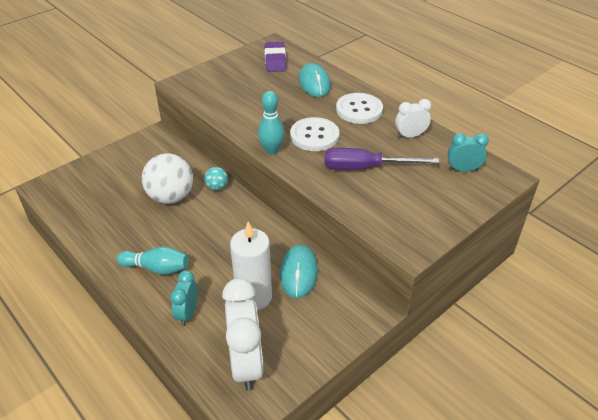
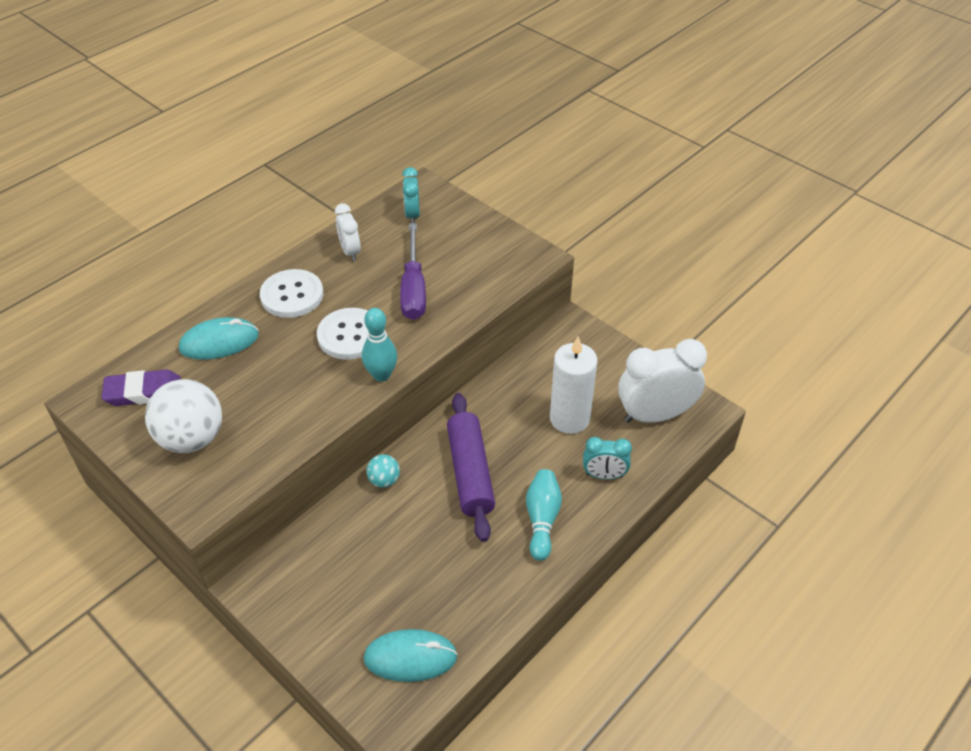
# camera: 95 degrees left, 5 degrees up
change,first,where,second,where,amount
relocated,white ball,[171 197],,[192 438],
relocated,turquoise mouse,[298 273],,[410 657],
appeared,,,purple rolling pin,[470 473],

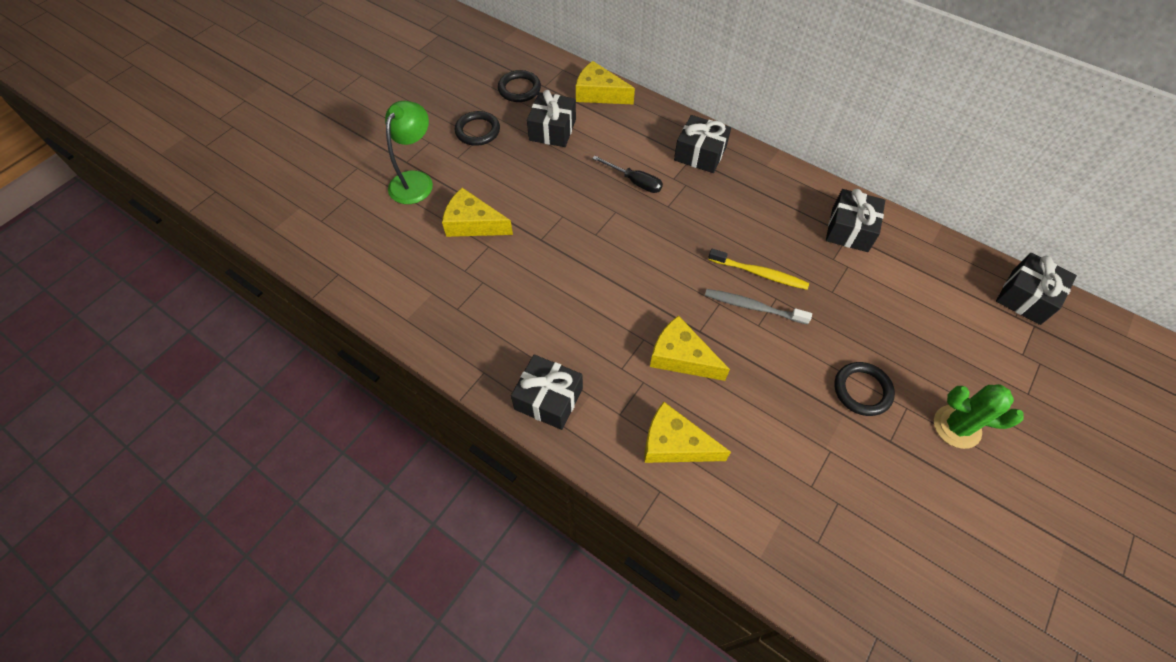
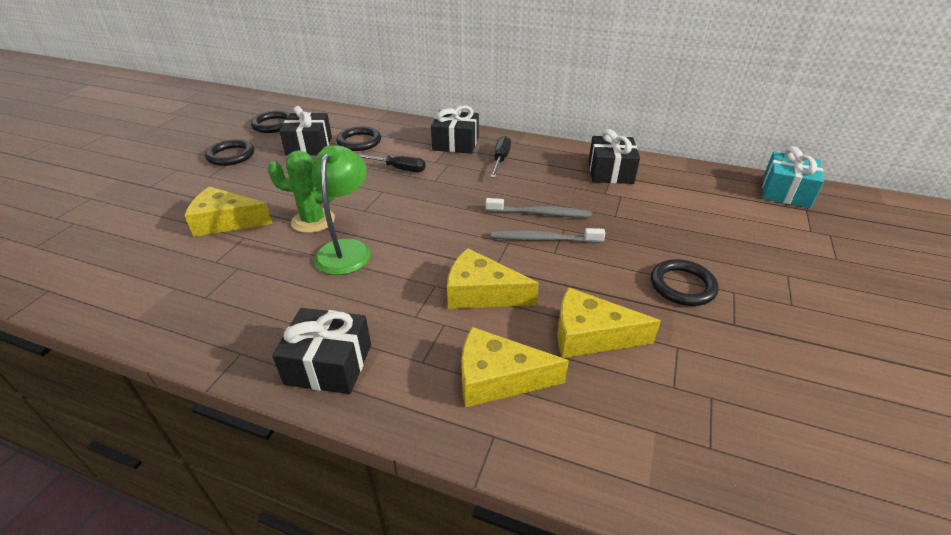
# camera: 15 degrees left, 20 degrees down
change,first,where,second,where,amount
relocated,green cactus,[956 427],,[313 221],
relocated,green lamp,[415 180],,[346 249],
appeared,,,black ring,[359 142],
colour,yellow toothbrush,[759 273],grey toothbrush,[540 213],
appeared,,,black screwdriver,[500 160],
relocated,yellow cheese,[599 94],,[590 335],
colour,black gift,[1026 297],turquoise gift,[785 192],

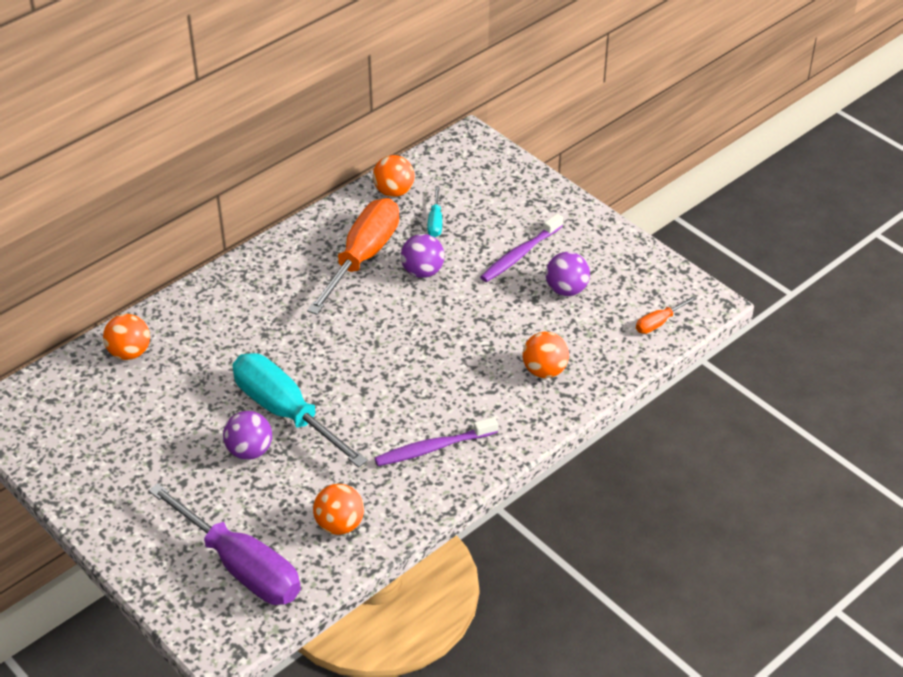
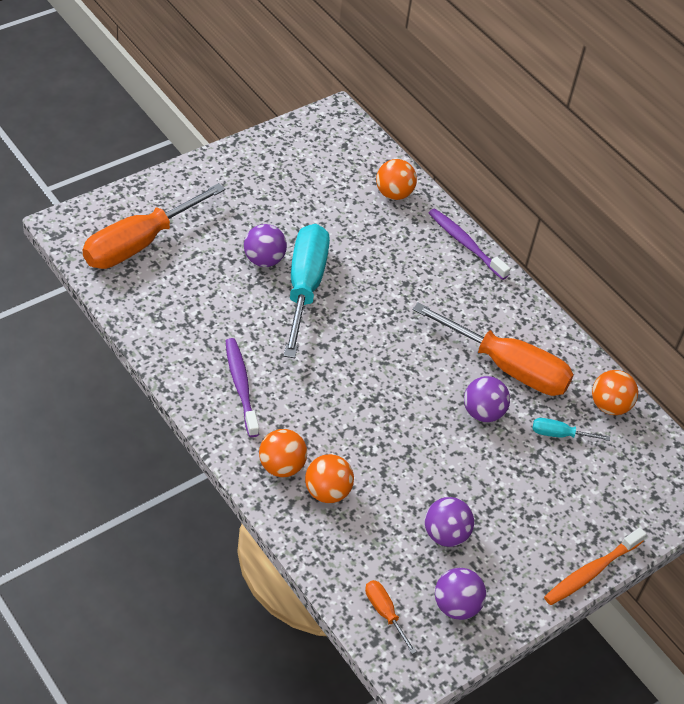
# camera: 90 degrees right, 5 degrees up
change,first,where,second,where,amount
colour,purple screwdriver,[240 566],orange screwdriver,[140 243],
relocated,orange ball,[339 524],,[281 466],
spun,turquoise screwdriver,[286 413],,[304 288],45 degrees counterclockwise
relocated,purple toothbrush,[520 254],,[465 244],
appeared,,,purple ball,[456 606],
appeared,,,orange toothbrush,[591 572],

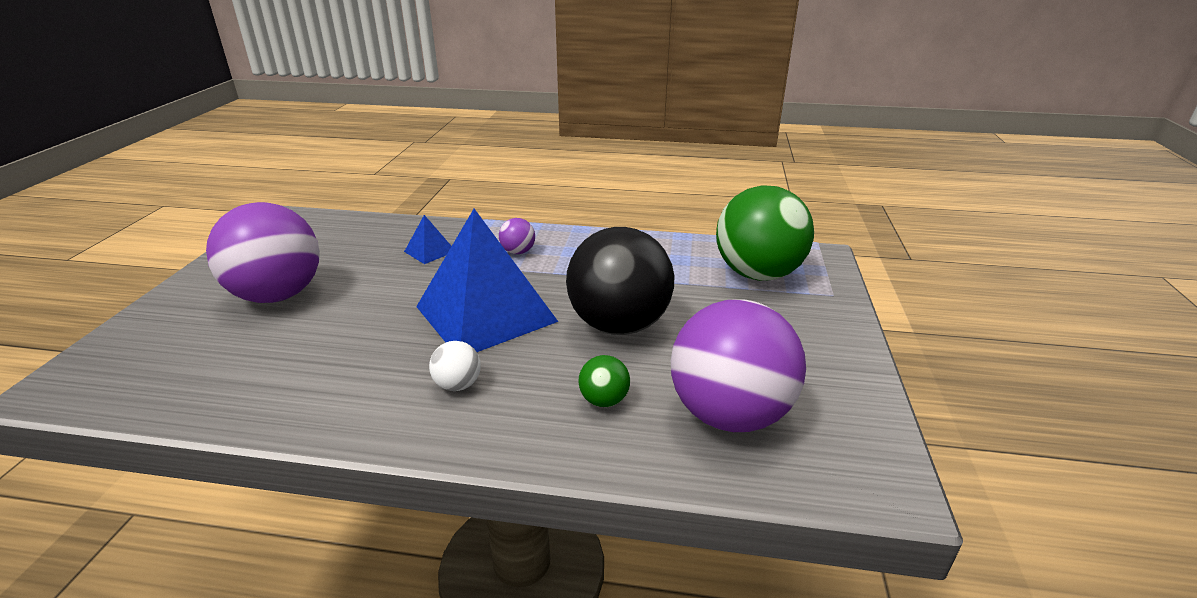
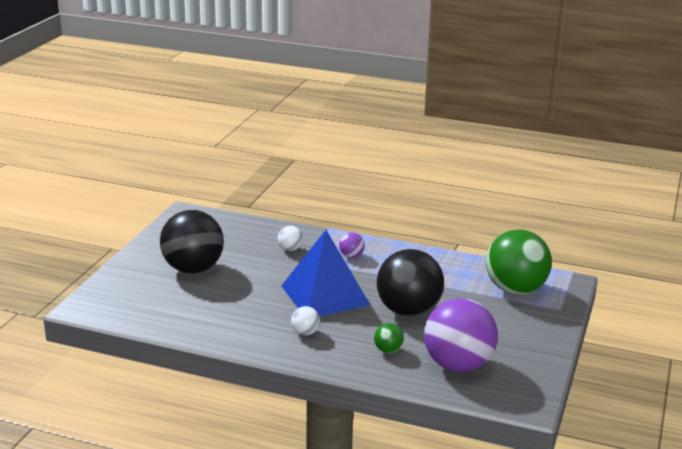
# camera: 10 degrees right, 5 degrees down
change,first,where,second,where,amount
colour,purple ball,[278 295],black ball,[193 269],
exchanged,blue pyramid,[430 251],white ball,[290 249],

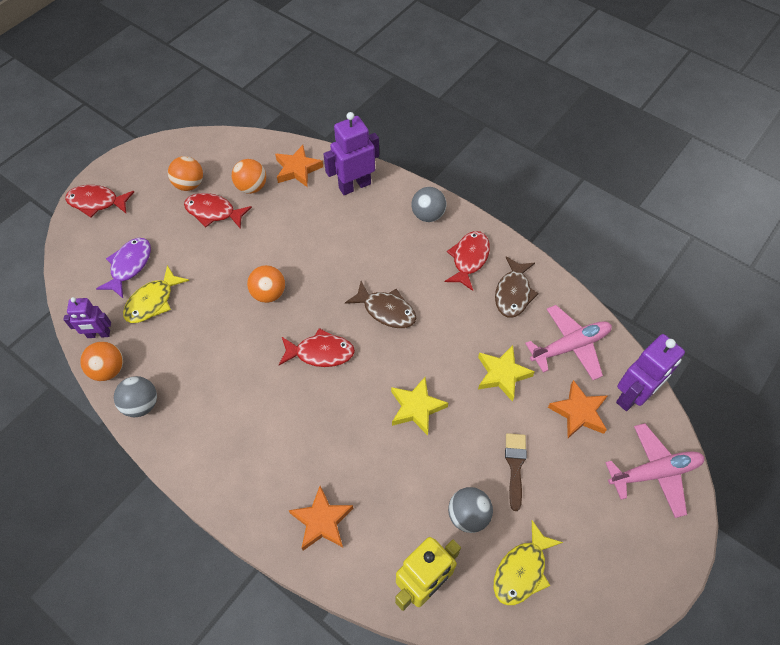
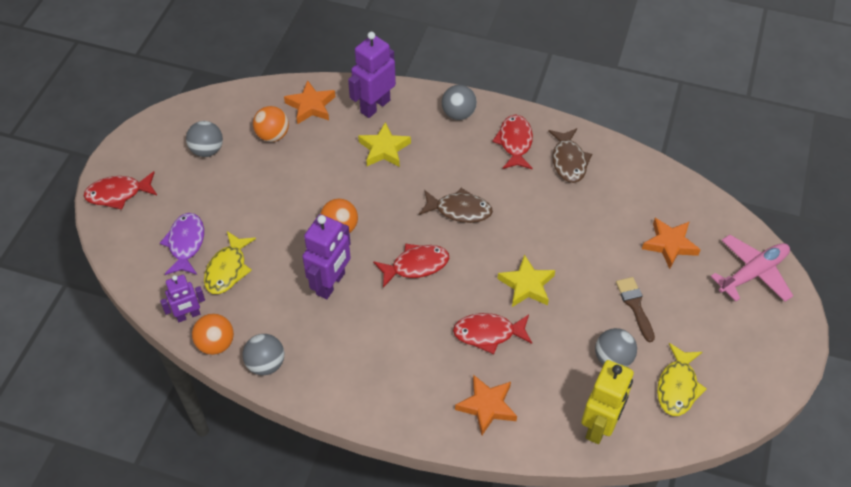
# camera: 20 degrees left, 5 degrees down
change,first,where,second,where,amount
colour,orange ball,[189 184],grey ball,[207 150],
relocated,purple robot,[632 396],,[331 284],
relocated,yellow star,[502 374],,[384 149],
relocated,red fish,[213 212],,[488 333],
missing,pink plane,[570 346],,,

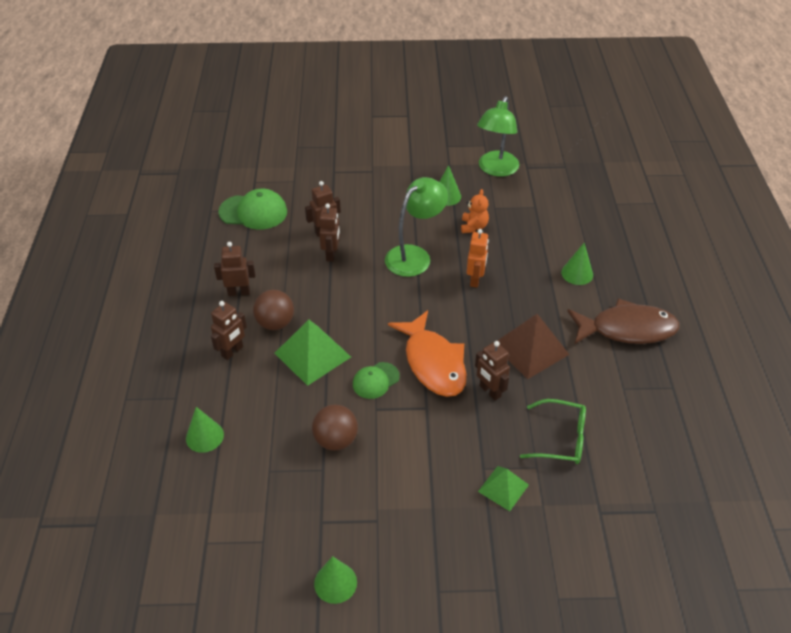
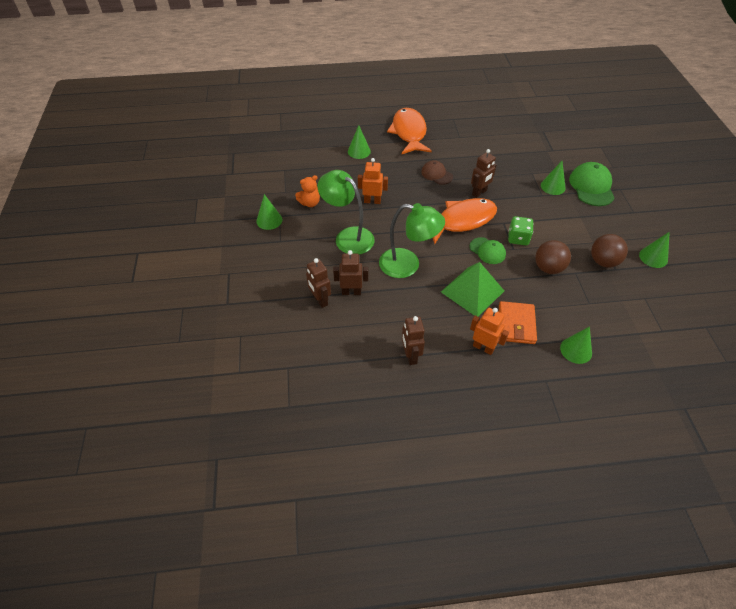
# camera: 95 degrees left, 5 degrees up
change,first,where,second,where,amount
spun,orange teddy bear,[473 227],,[310 203],150 degrees clockwise
relocated,green lamp,[496 169],,[408 265],
colour,brown fish,[627 329],orange fish,[409 132],
exchanged,brown pyramid,[530 349],brown cap,[436 174],
colour,brown robot,[232 351],orange robot,[483 347],
appeared,,,orange wallet,[516 324],
appeared,,,green dice,[518 238],
exchanged,green pyramid,[503 488],green cone,[553 186],
relocated,green cap,[253 212],,[591 187],
relocated,brown ball,[275 323],,[603 262],
missing,green glasses,[561 439],,,

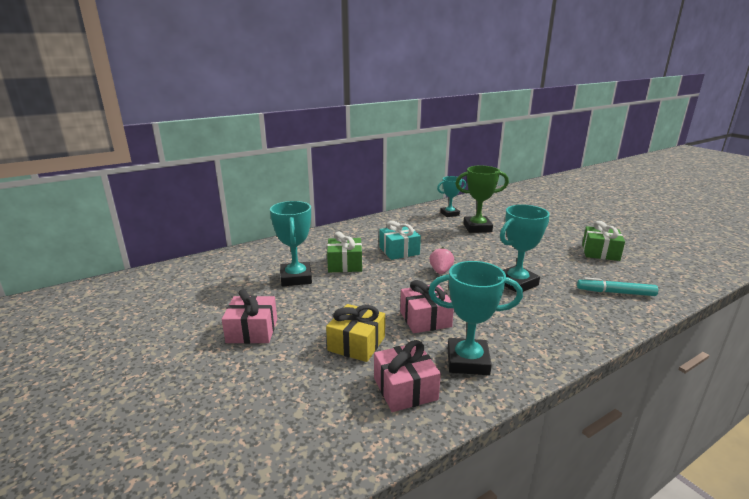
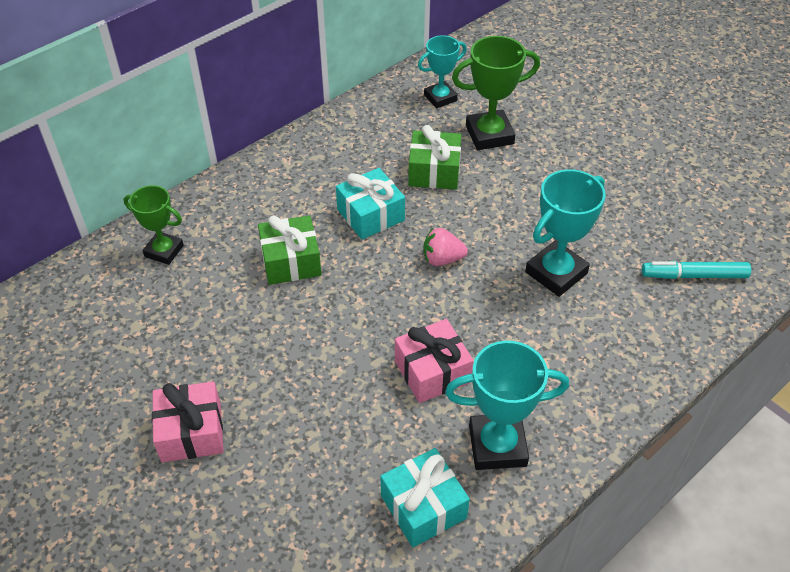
# camera: 10 degrees left, 25 degrees up
change,first,where,second,where,amount
appeared,,,green trophy,[164 251],
colour,pink gift,[405 389],turquoise gift,[423 507],
relocated,green gift,[600 252],,[434 171],
spun,pink strawberry,[440 271],,[442 259],90 degrees counterclockwise
missing,turquoise trophy,[296 278],,,
missing,yellow gift,[356 344],,,

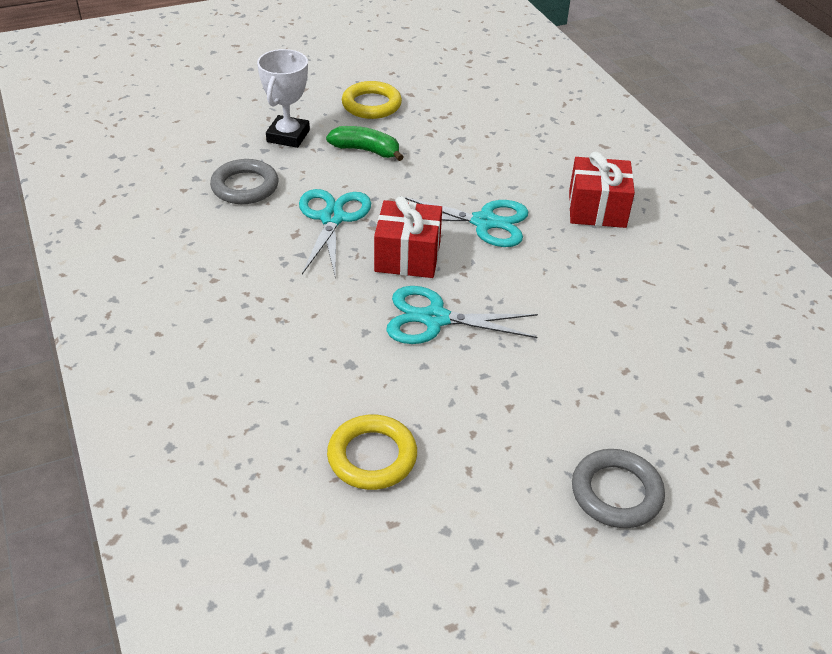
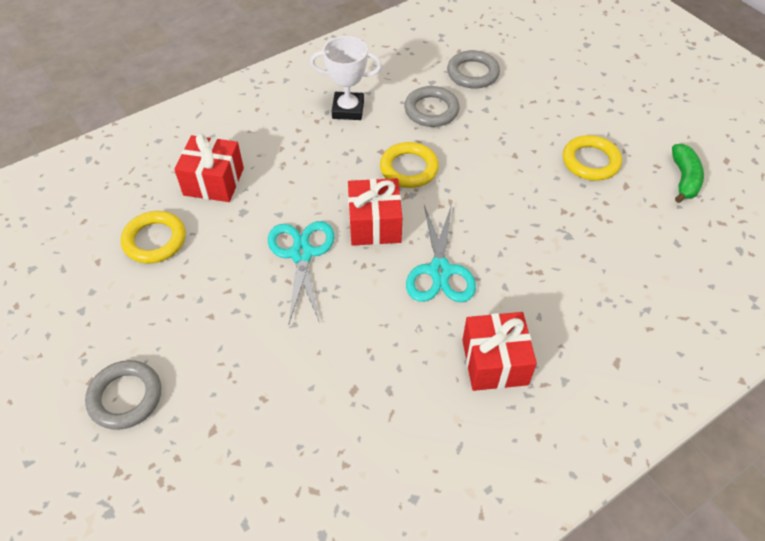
# camera: 80 degrees right, 10 degrees up
change,first,where,second,where,amount
appeared,,,red gift,[214 181],
relocated,white trophy,[288 136],,[348 109],
exchanged,turquoise scissors,[332 218],yellow ring,[409 168],
appeared,,,grey ring,[473 73],
relocated,green banana,[366 150],,[684 179],

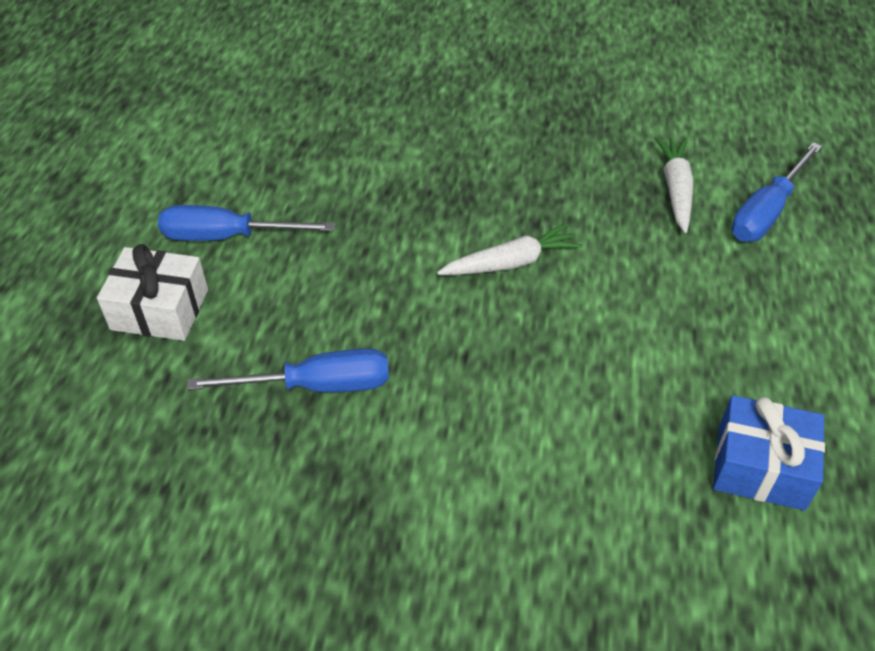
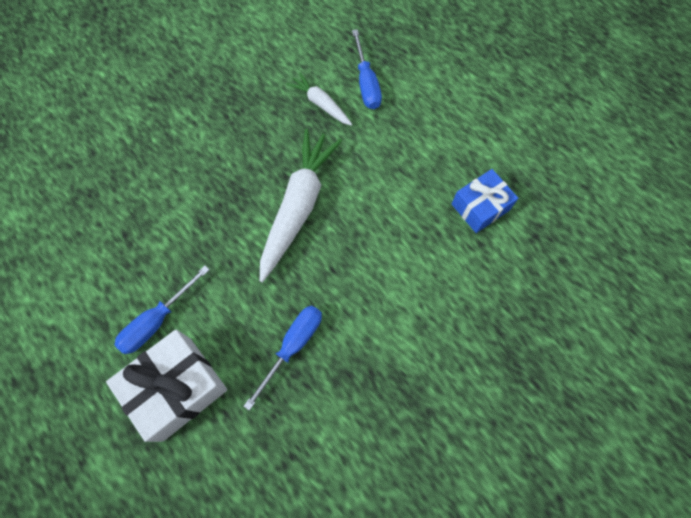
# camera: 50 degrees left, 20 degrees up
change,first,where,second,where,amount
size,white gift,[160 309],,[177 388],x1.53
size,white carrot,[511 262],,[298 206],x1.91

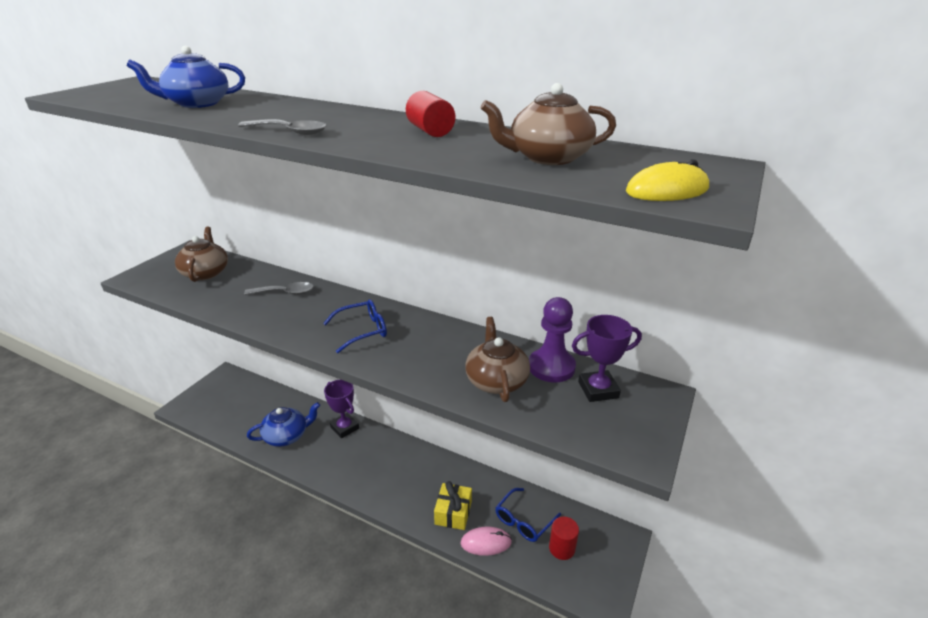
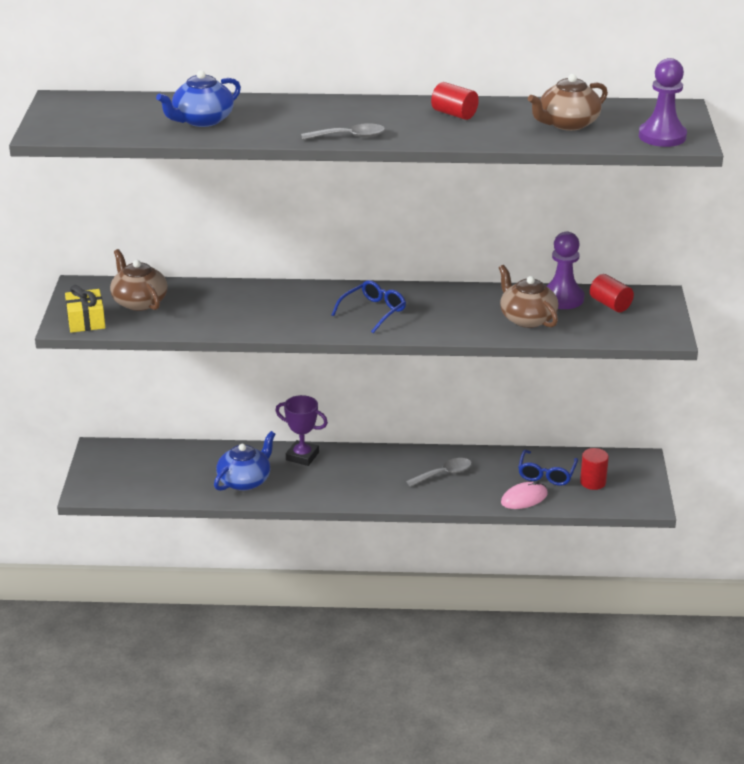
# camera: 25 degrees left, 0 degrees up
change,first,where,second,where,amount
relocated,yellow gift,[453 512],,[86 321],
relocated,grey spoon,[285 292],,[444 474],
exchanged,purple trophy,[598 390],red cylinder,[610 304],
exchanged,yellow mouse,[667 190],purple pawn,[662 136],

